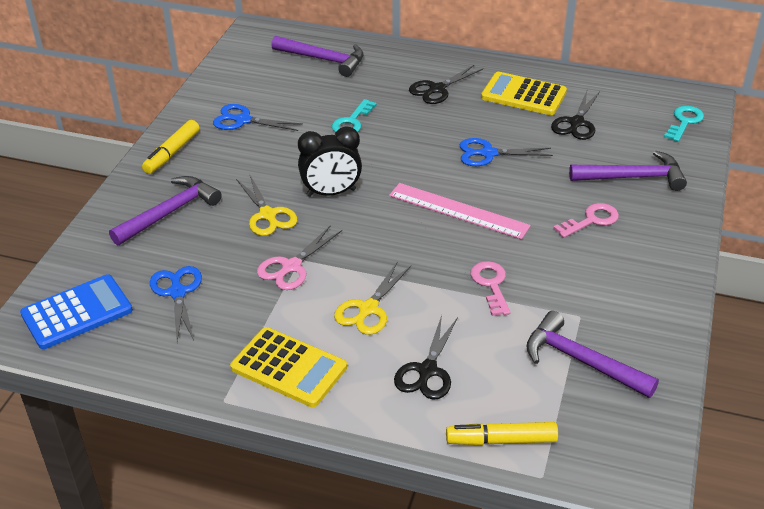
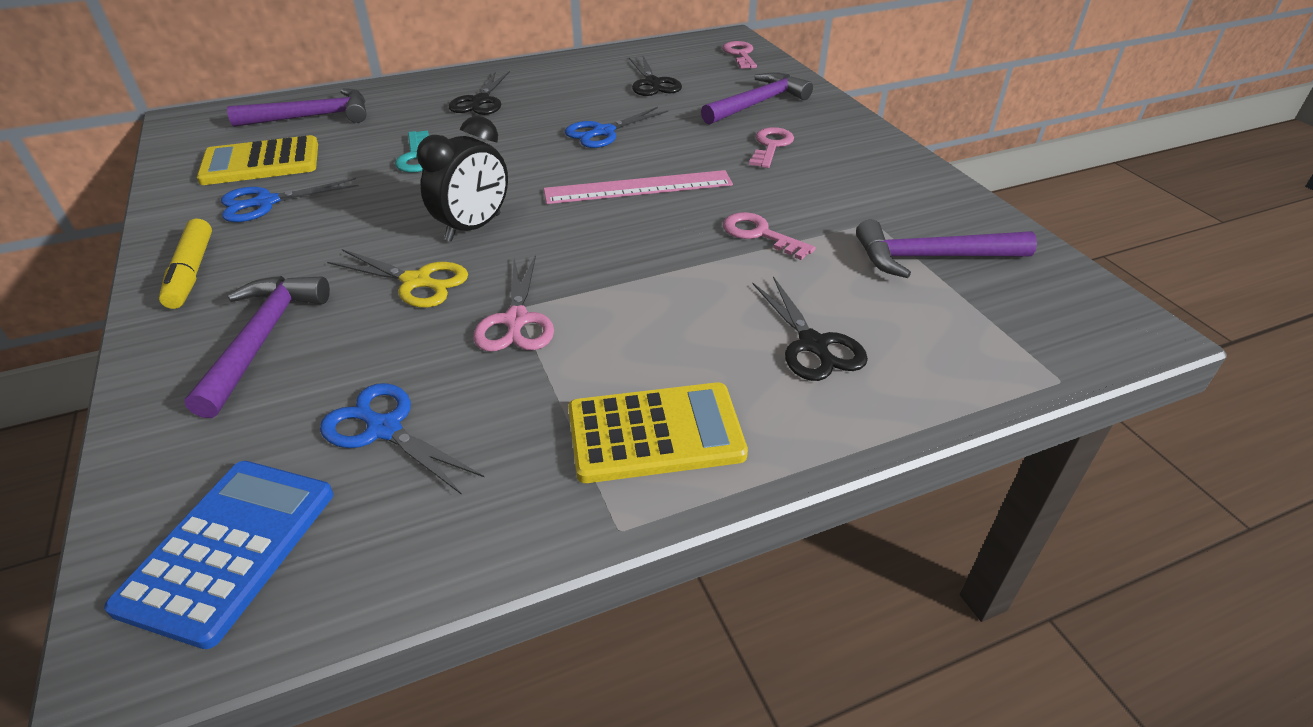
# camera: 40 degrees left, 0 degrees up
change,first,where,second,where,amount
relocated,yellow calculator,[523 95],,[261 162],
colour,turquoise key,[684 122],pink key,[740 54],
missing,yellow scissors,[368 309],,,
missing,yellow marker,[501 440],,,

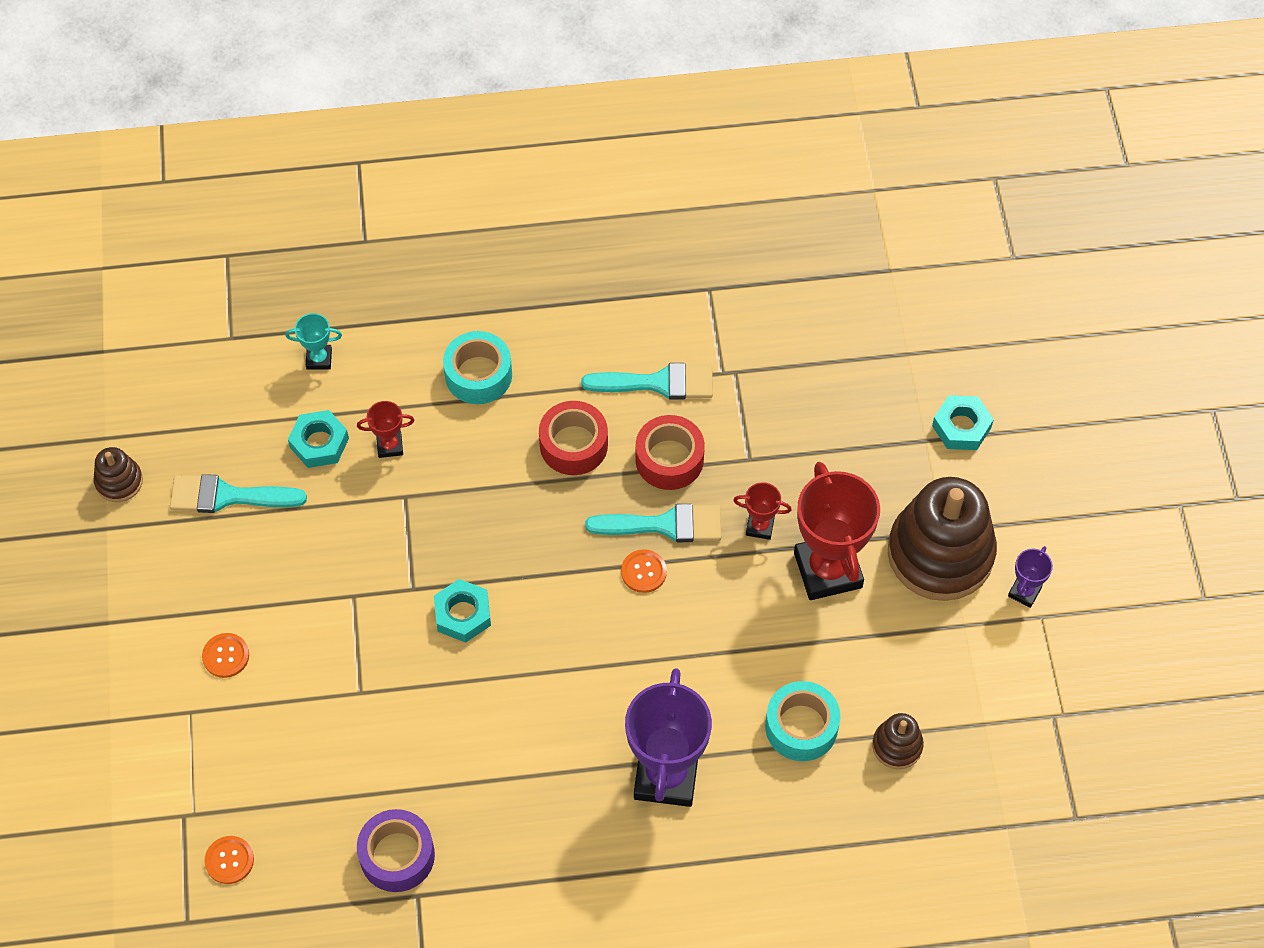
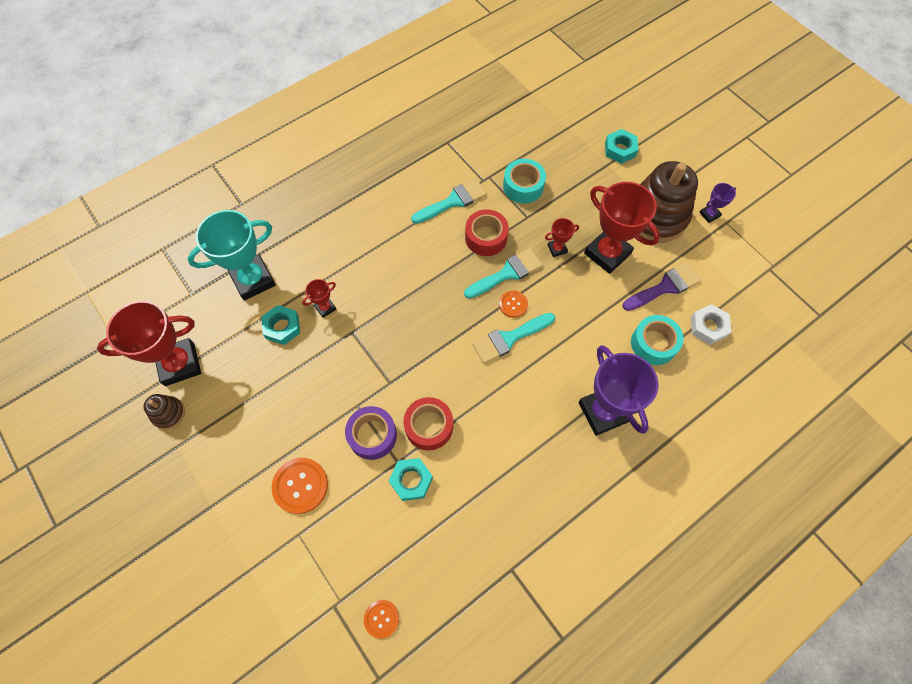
# camera: 30 degrees left, 5 degrees up
change,first,where,second,where,amount
appeared,,,red trophy,[179 364],
size,turquoise trophy,[319 359],,[253 280],x2.19
size,orange button,[226 656],,[300 486],x1.68
relocated,purple tape,[397 856],,[372 435],
relocated,turquoise nut,[462 614],,[411 480],
relocated,red tape,[573 445],,[429 426],
relocated,turquoise brush,[227 496],,[509 338],
relocated,turquoise tape,[478 375],,[523 186],
appeared,,,purple brush,[665 287],
exchanged,brown stacking toy,[897 746],white nut,[708 327],
spun,purple trophy,[1024 592],,[709 214],60 degrees clockwise

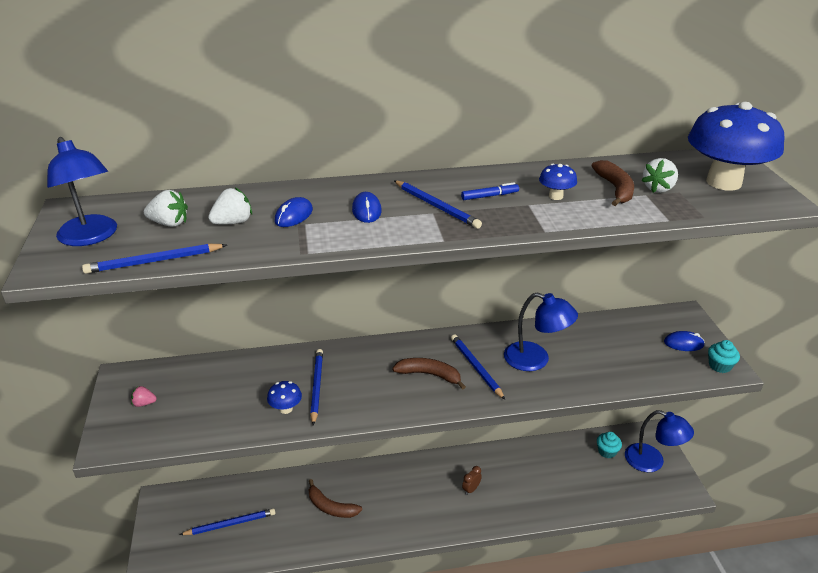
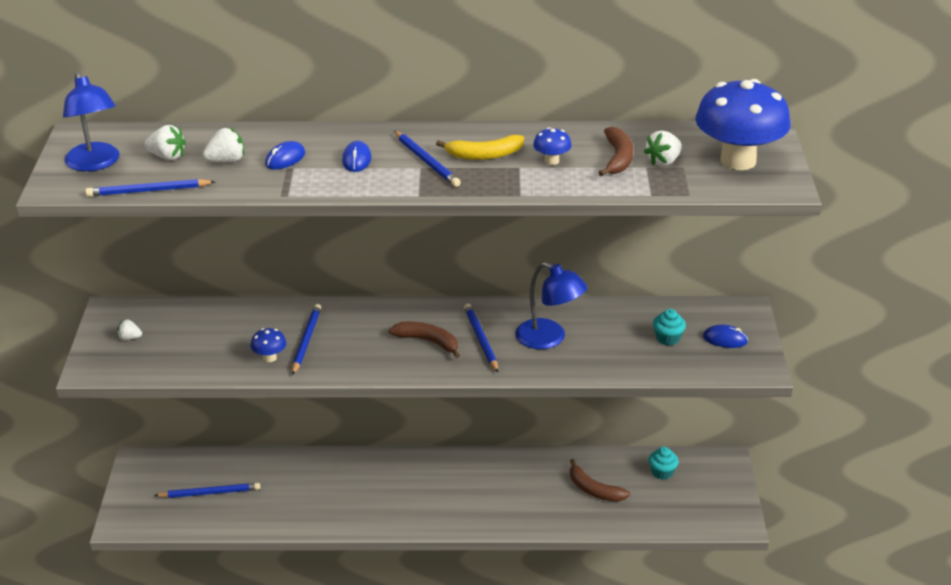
# camera: 10 degrees right, 0 degrees up
change,first,where,second,where,amount
colour,pink strawberry,[144 403],white strawberry,[129 338],
exchanged,blue marker,[489 196],yellow banana,[485 155],
relocated,brown banana,[331 507],,[594 490],
relocated,turquoise cupcake,[719 366],,[668 338],
missing,brown clock,[471 489],,,
missing,blue lamp,[652 461],,,

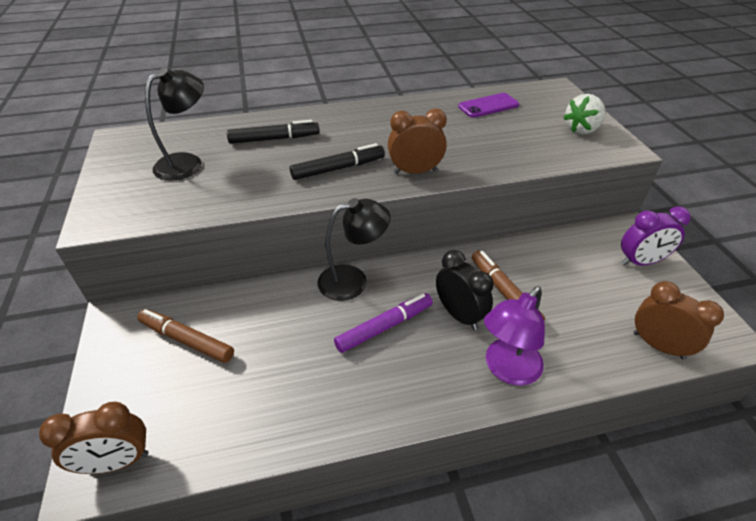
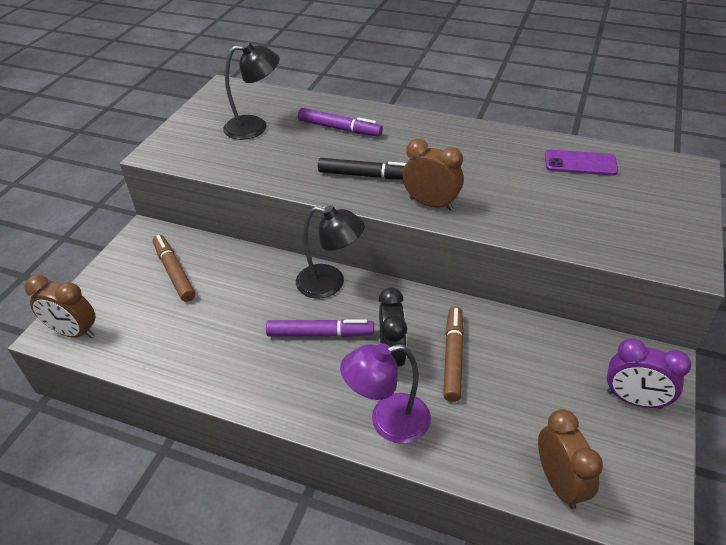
# camera: 35 degrees right, 0 degrees up
change,first,where,second,where,amount
colour,black marker,[274 139],purple marker,[339 129],
missing,white strawberry,[582 129],,,

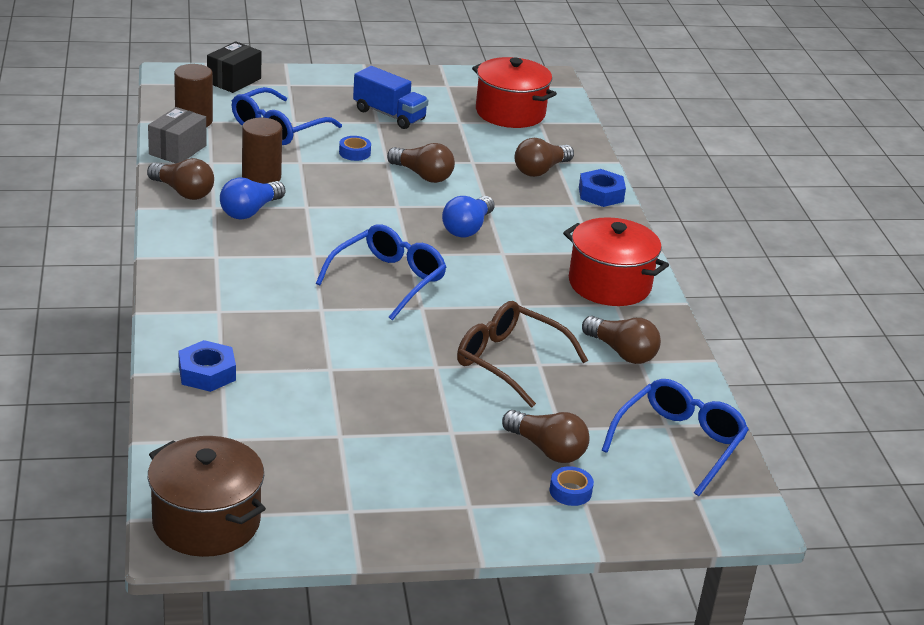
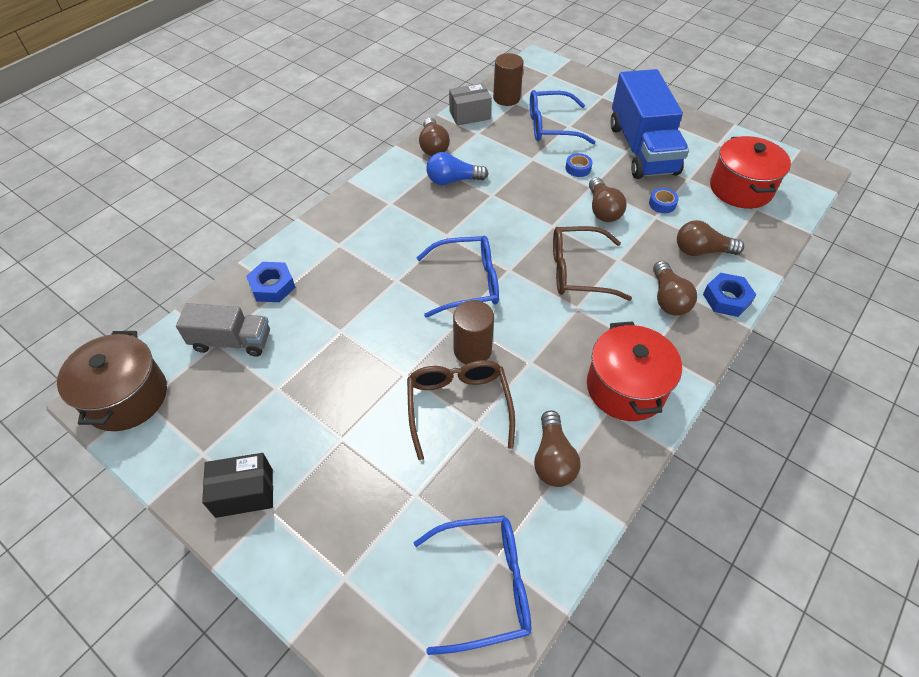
# camera: 50 degrees right, 20 degrees up
change,first,where,second,where,amount
appeared,,,grey truck,[232 341],
relocated,black box,[234 81],,[244 493],
relocated,brown cylinder,[261 177],,[472 350],
exchanged,blue light bulb,[467 228],brown glasses,[578 271],
size,blue truck,[389 115],,[642 149],x1.75
relocated,blue tape,[570 491],,[662 204],
relocated,brown light bulb,[547 449],,[668 299],

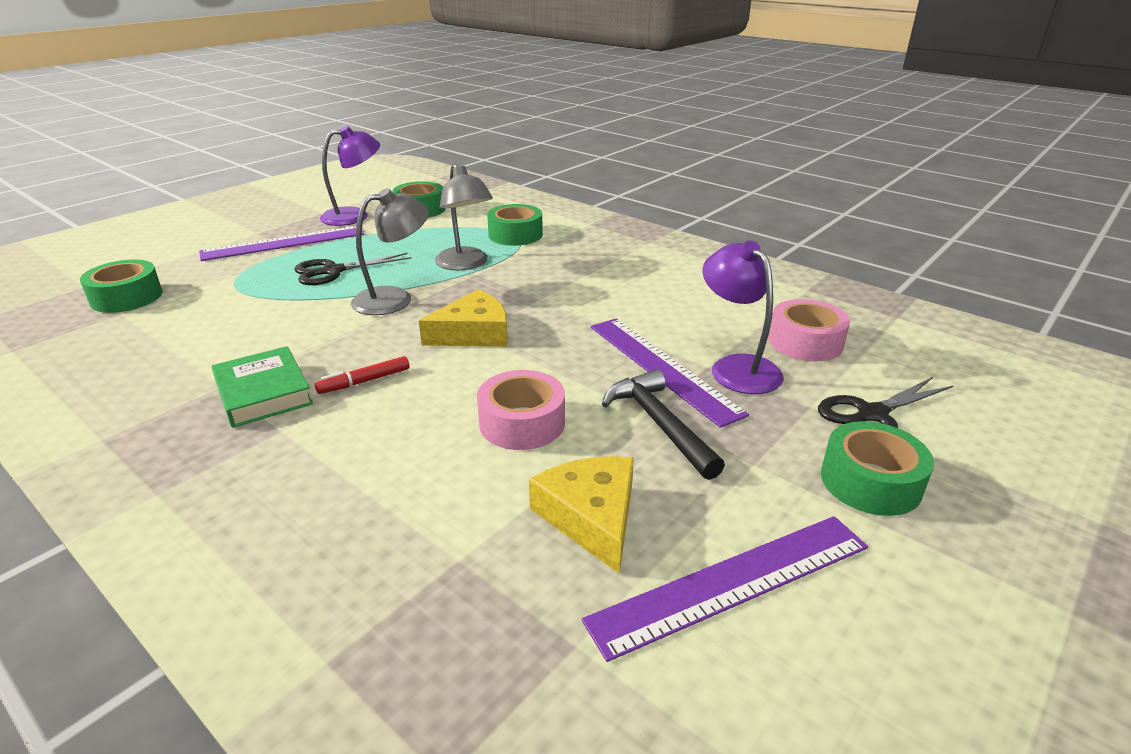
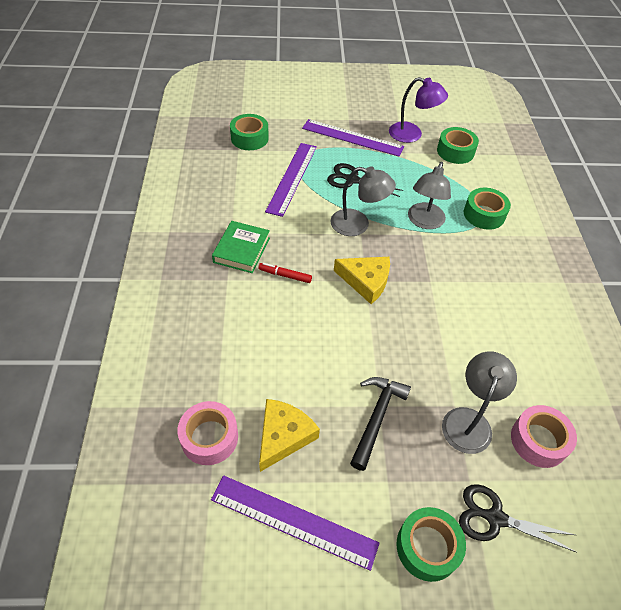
# camera: 45 degrees right, 20 degrees up
change,first,where,second,where,amount
relocated,pink tape,[522 423],,[209 437],
relocated,purple ruler,[661 368],,[292 178],
colour,purple lamp,[737 367],grey lamp,[469 420],

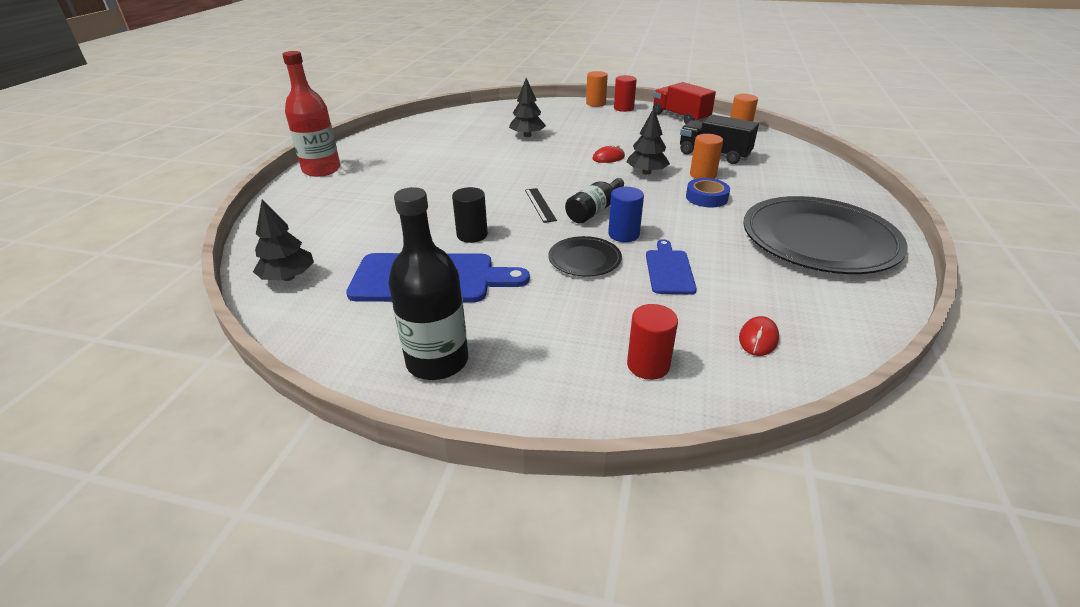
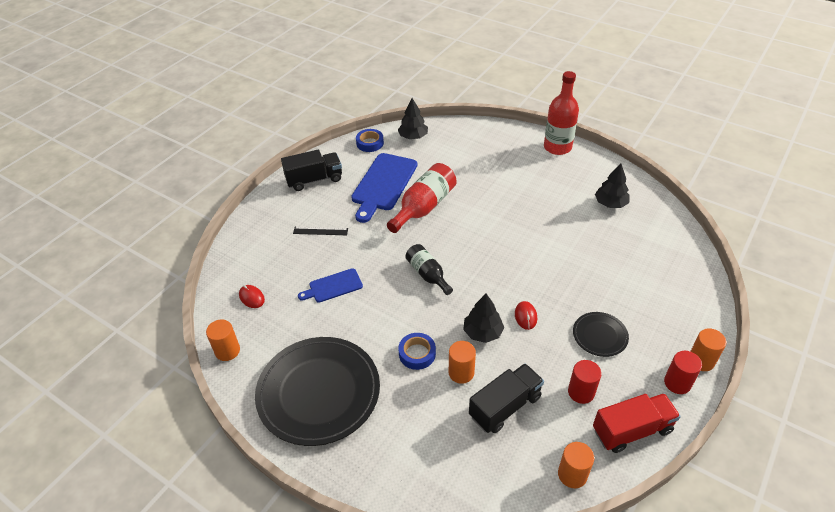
# camera: 110 degrees right, 10 degrees up
change,first,where,second,where,amount
appeared,,,orange cylinder,[227 351],
exchanged,black bottle,[437 361],black truck,[314 180],
relocated,black ruler,[540 205],,[320 231],
spun,blue cutting board,[669 270],,[333 286],135 degrees clockwise
appeared,,,blue tape,[370 143],
exchanged,black cylinder,[472 235],red bottle,[423 207],
relocated,red cylinder,[648 365],,[581 392],
relocated,black plate,[584 259],,[600 335],
relocated,black tree,[527 135],,[610 203],
missing,blue cylinder,[623 234],,,

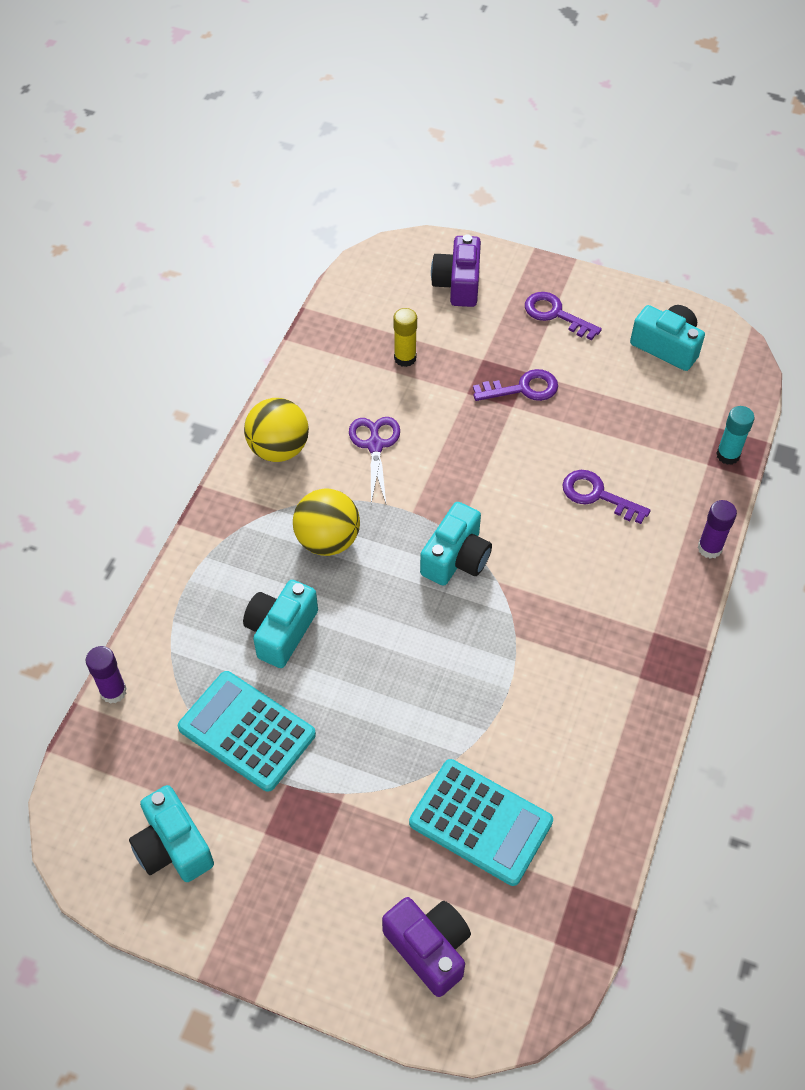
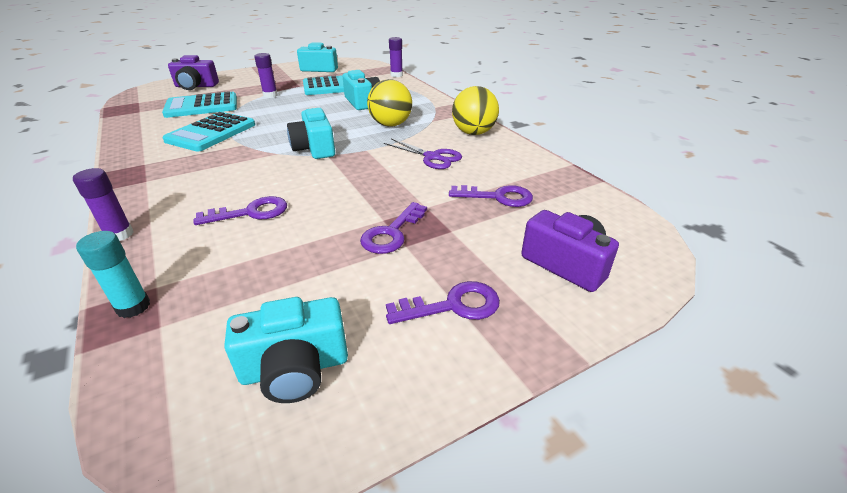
# camera: 130 degrees right, 20 degrees down
change,first,where,second,where,amount
appeared,,,turquoise calculator,[211 133],
appeared,,,purple glue stick,[270 95],
exchanged,yellow glue stick,[405 358],purple key,[497 197],

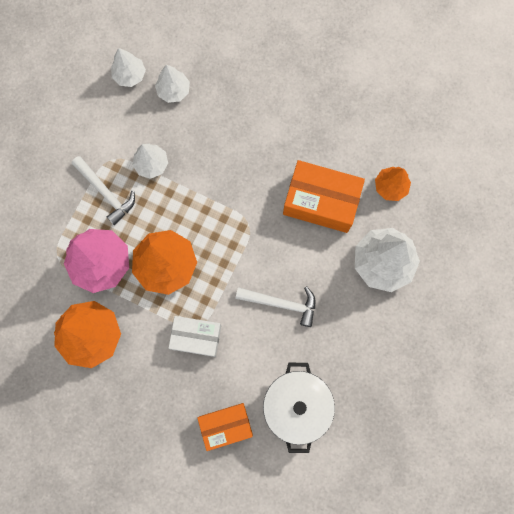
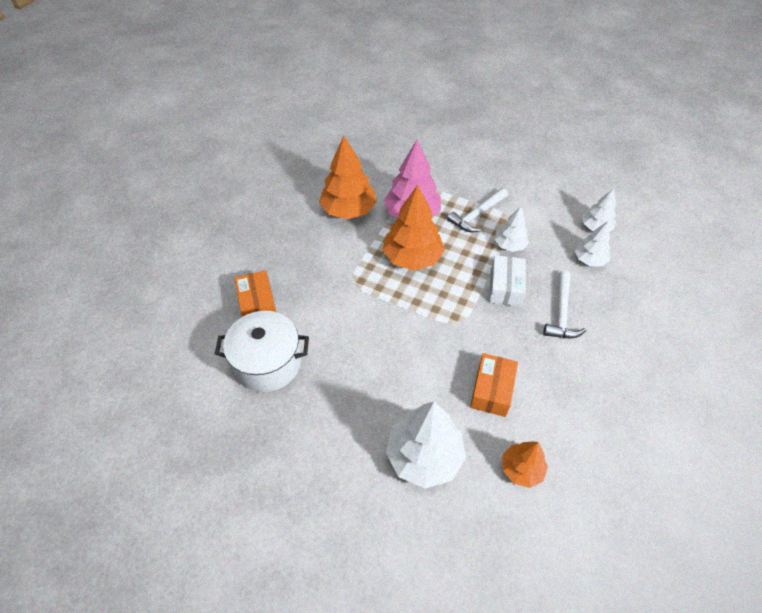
# camera: 90 degrees right, 25 degrees down
change,first,where,second,where,amount
size,orange box,[321 202],,[491 390],x0.65
relocated,white box,[196 337],,[505 287],
relocated,white hammer,[281 303],,[561 313],

